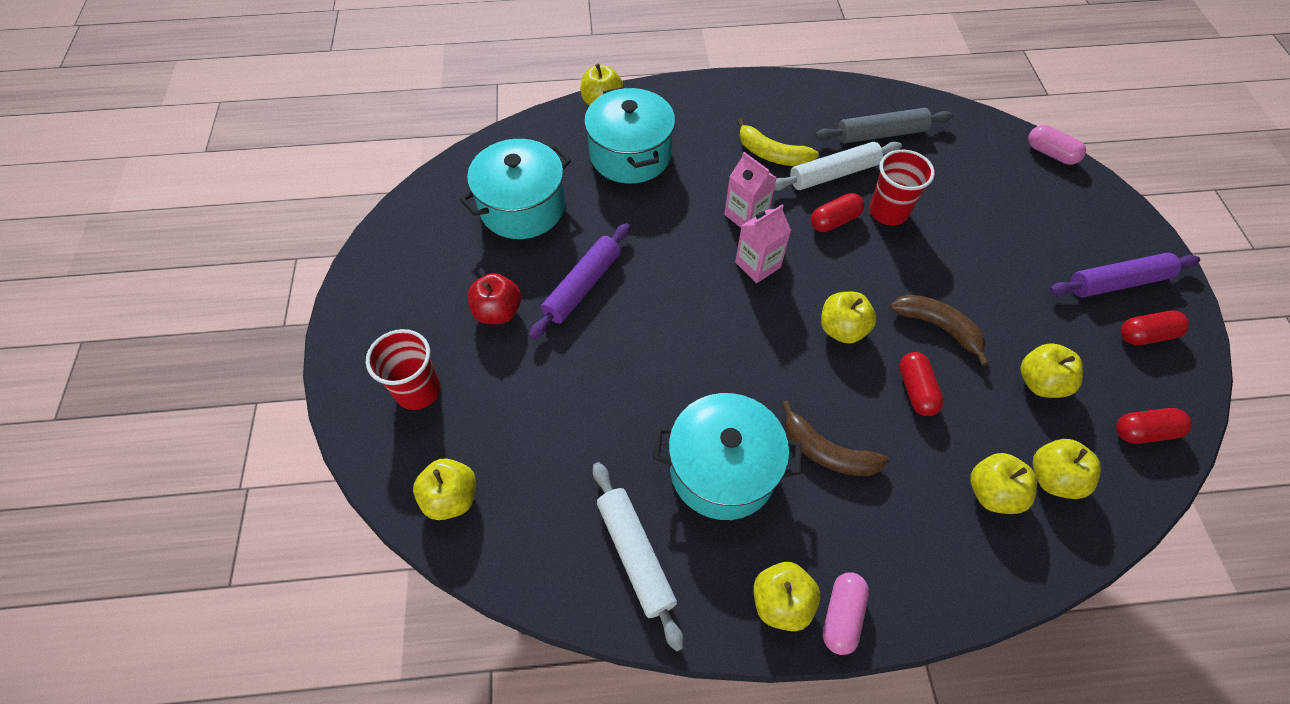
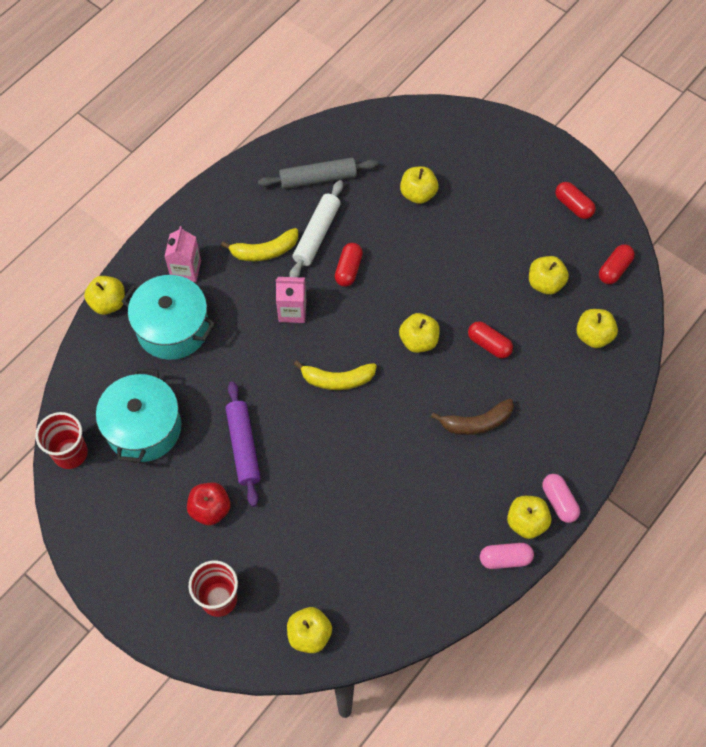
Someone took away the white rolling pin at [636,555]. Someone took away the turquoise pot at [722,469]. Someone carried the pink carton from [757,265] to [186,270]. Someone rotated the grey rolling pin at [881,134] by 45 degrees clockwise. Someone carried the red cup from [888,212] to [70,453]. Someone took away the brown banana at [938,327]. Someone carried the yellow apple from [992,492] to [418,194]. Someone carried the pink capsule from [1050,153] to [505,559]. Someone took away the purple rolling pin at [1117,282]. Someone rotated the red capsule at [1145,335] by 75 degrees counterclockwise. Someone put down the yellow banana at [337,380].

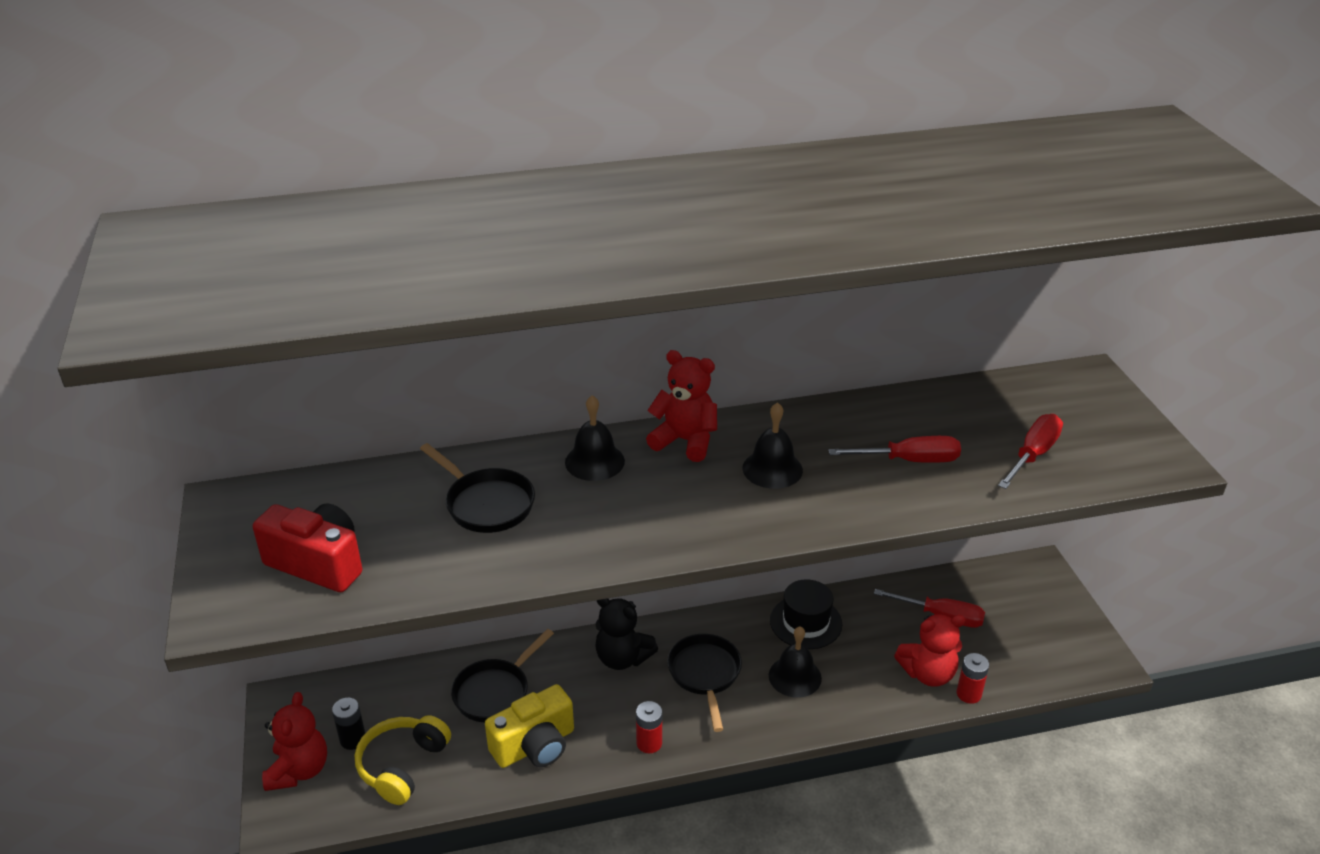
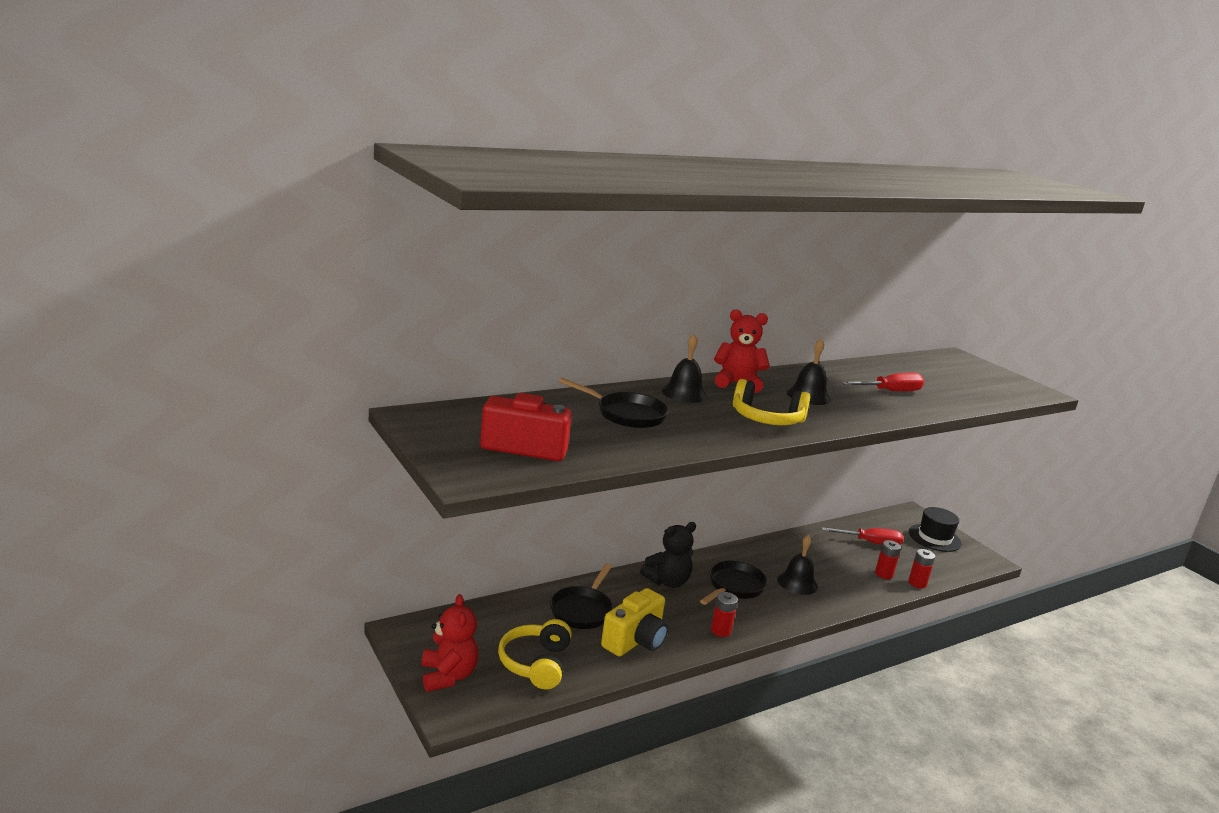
Someone took away the black battery at [353,739]. Someone rotated the black teddy bear at [622,658] by 45 degrees counterclockwise. Someone rotated the black pan at [705,674] by 60 degrees clockwise. Someone carried the black hat from [805,622] to [934,538]. Someone swapped the red teddy bear at [928,673] for the red battery at [883,574]. Someone took away the red screwdriver at [1033,455]. Someone put down the yellow headphones at [766,419].

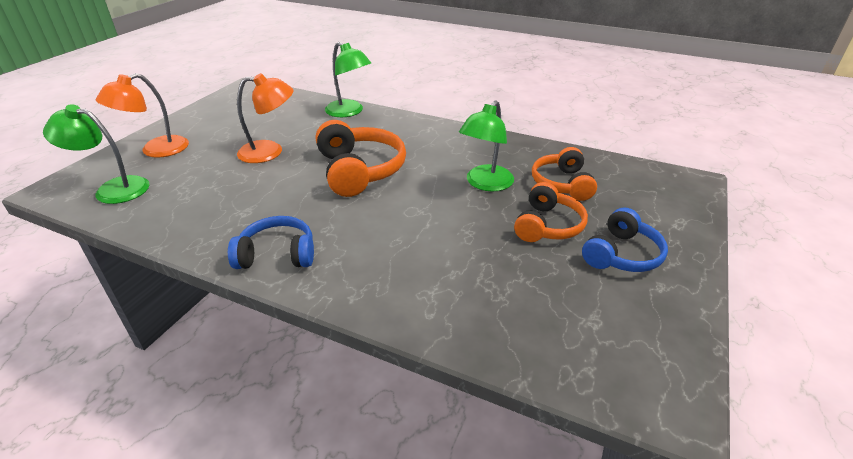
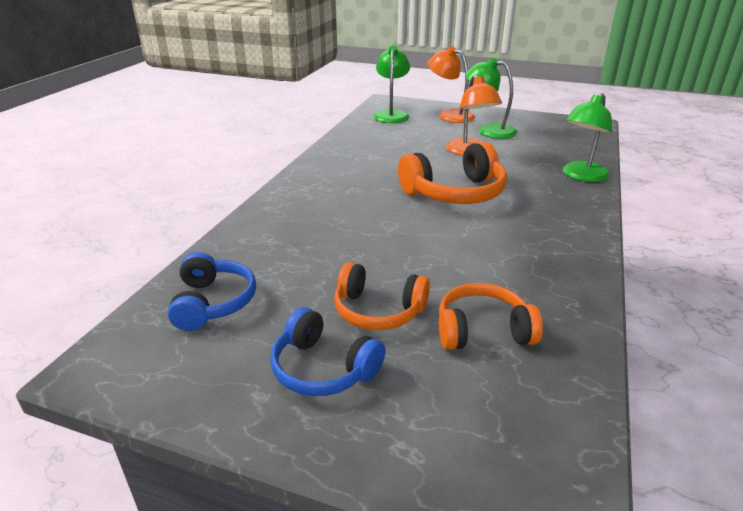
Someone carried the blue headphones from [277,254] to [213,302]. Someone carried the green lamp from [485,184] to [488,130].

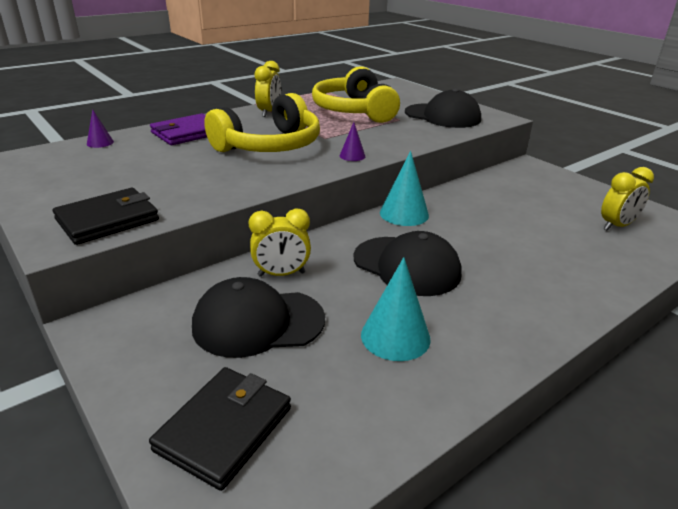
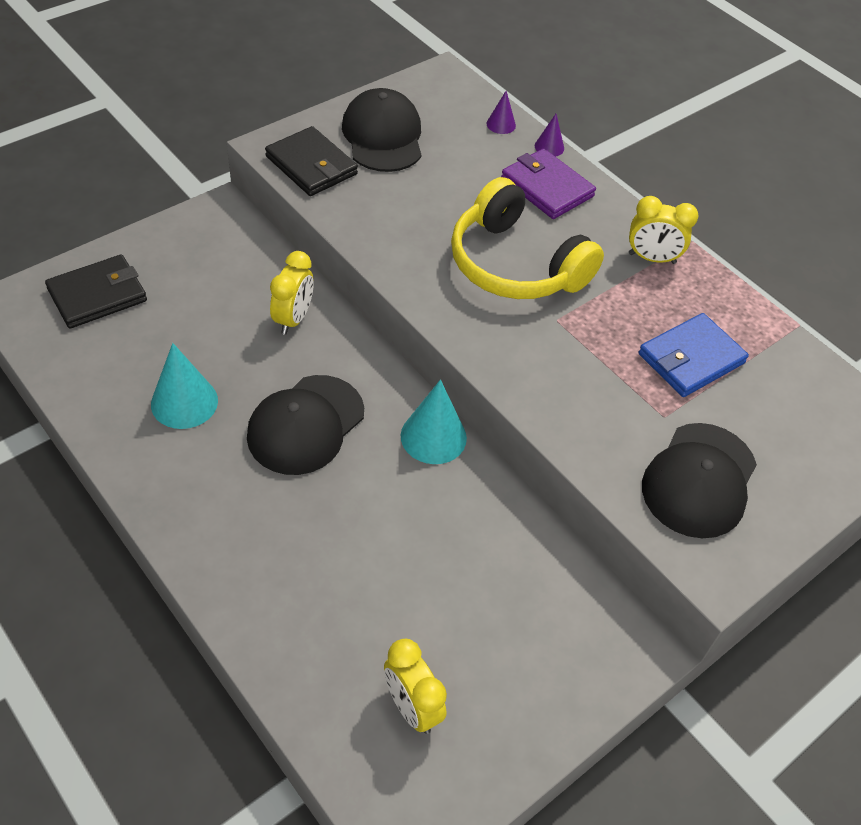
Someone rotated the black wallet at [224,428] by 60 degrees counterclockwise. Someone carried the black cap from [258,322] to [383,136]. Someone rotated the yellow clock at [281,274] by 150 degrees counterclockwise. Someone swapped the yellow headphones at [354,111] for the blue wallet at [691,358]. Someone carried the purple cone from [352,156] to [549,147].

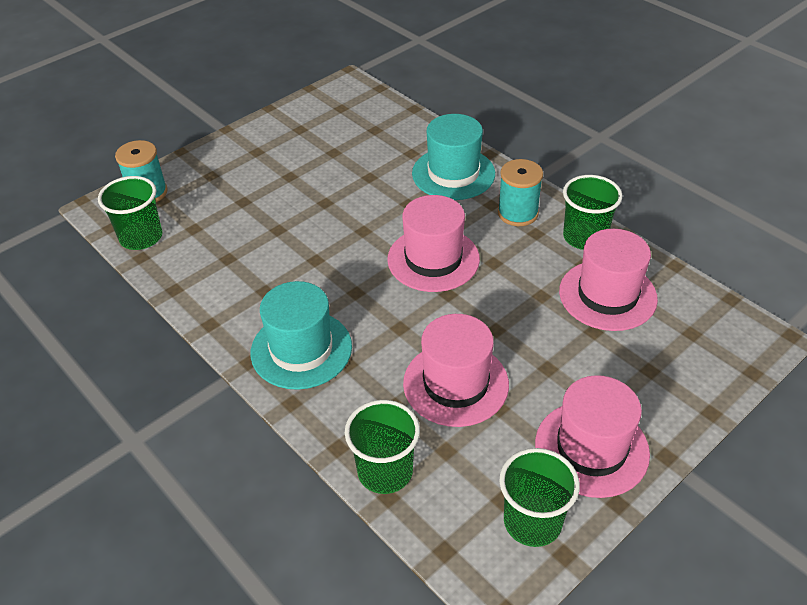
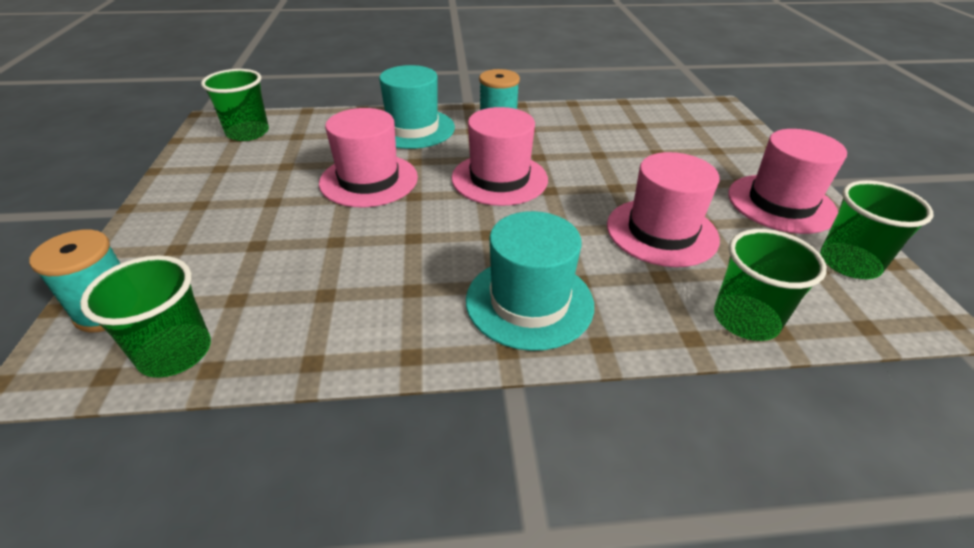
Someone carried the pink hat from [607,295] to [369,180]. Someone carried the green cup from [584,237] to [248,133].

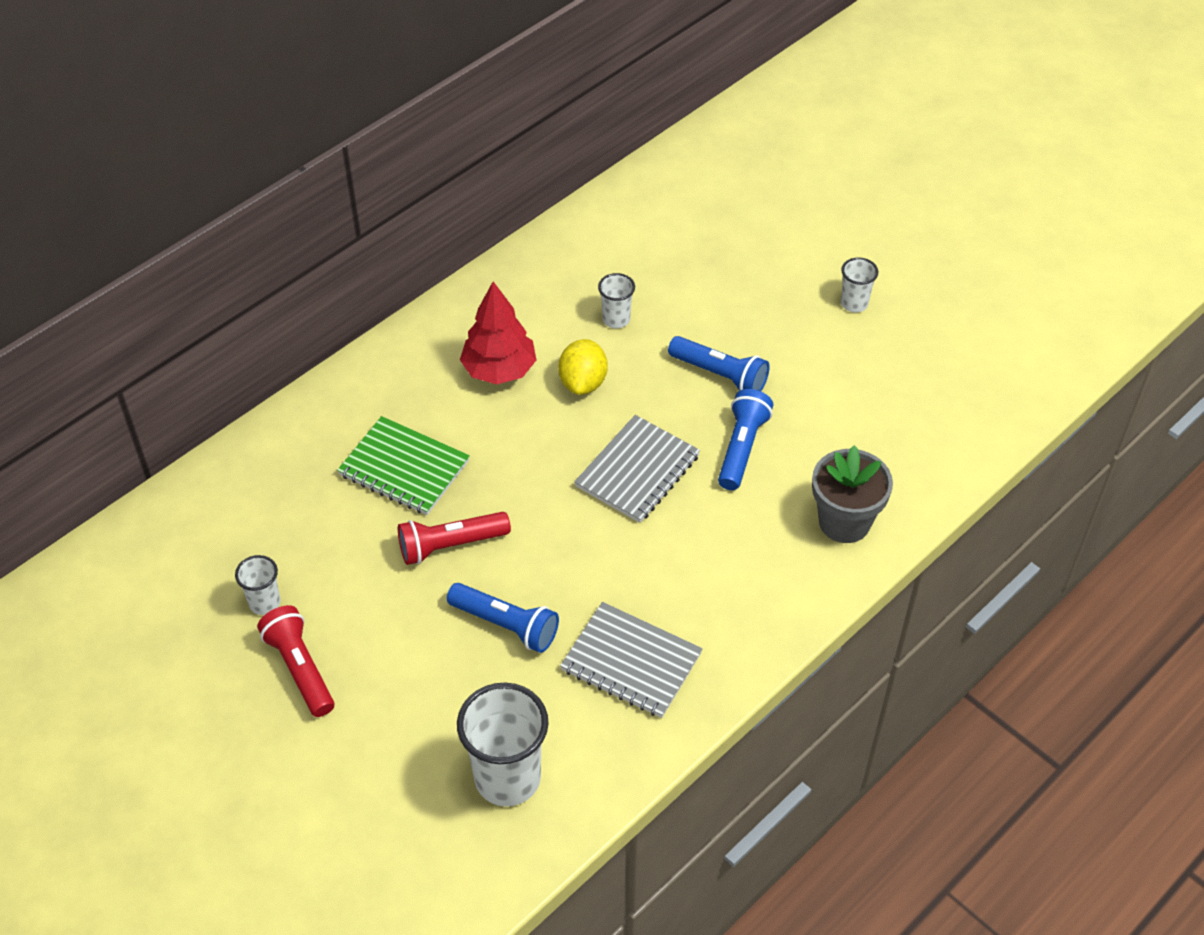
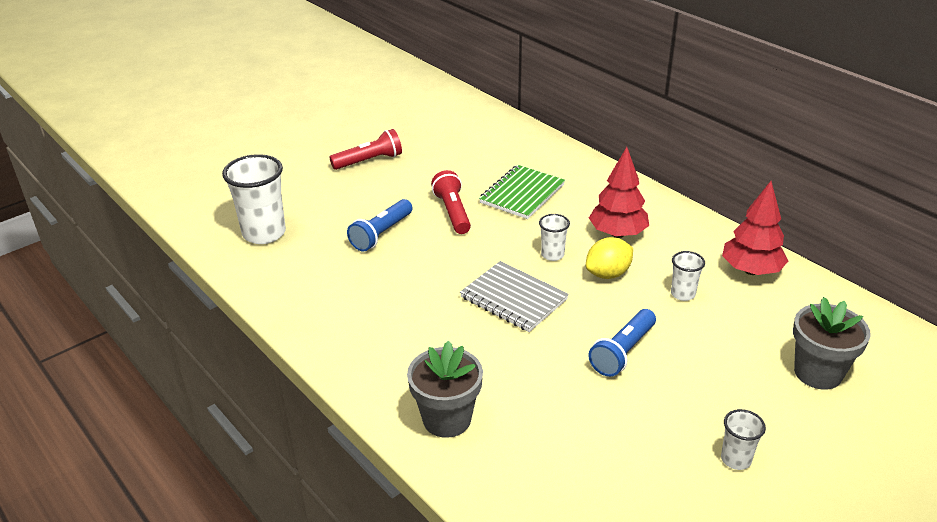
Someone carried the white cup from [264,603] to [552,255]. Someone rotated the yellow lemon at [583,382] by 45 degrees counterclockwise. Someone took away the grey notebook at [631,662]. Someone took away the blue flashlight at [742,448]. Someone put down the red tree at [751,270]. Someone put down the grey flower pot at [818,373].

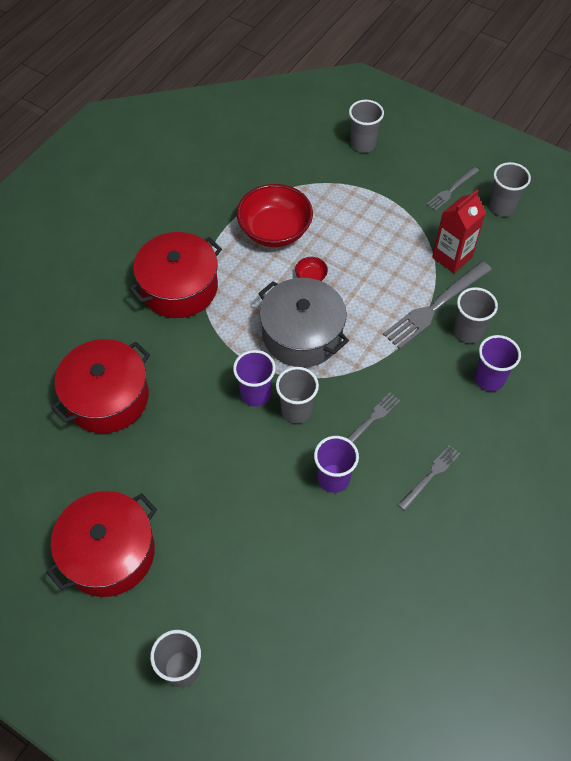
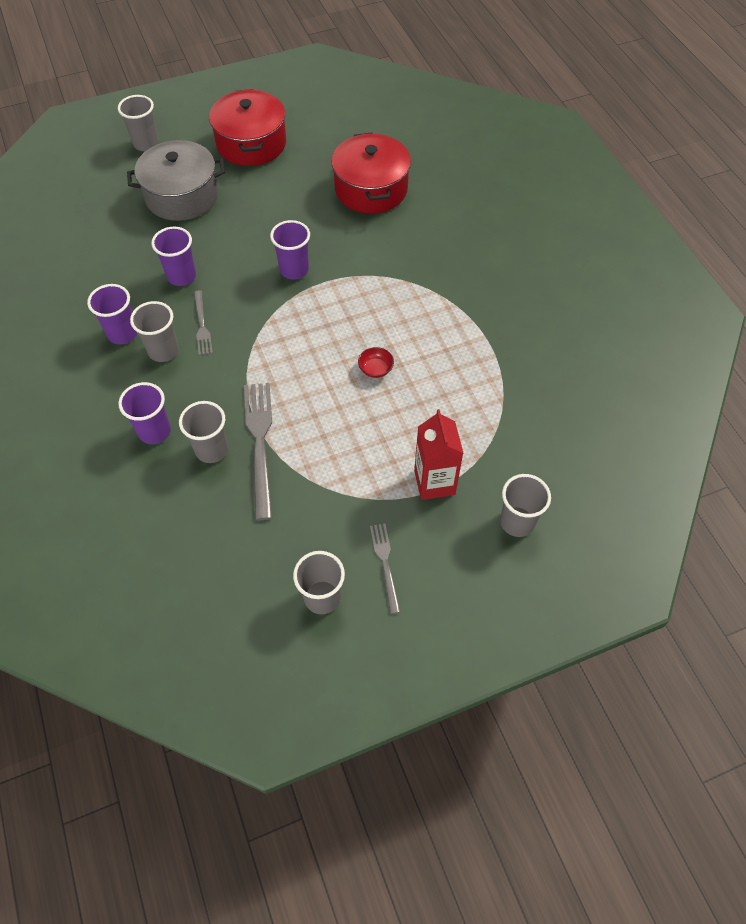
Someone took away the red pot at [179,287]. Someone took away the red bowl at [275,231]. Someone carried the grey pot from [302,334] to [182,196]. Someone carried the grey cup from [296,410] to [163,351]. Someone swapped the grey fork at [430,476] for the purple cup at [122,333]. Someone carried the red carton from [452,257] to [434,482].

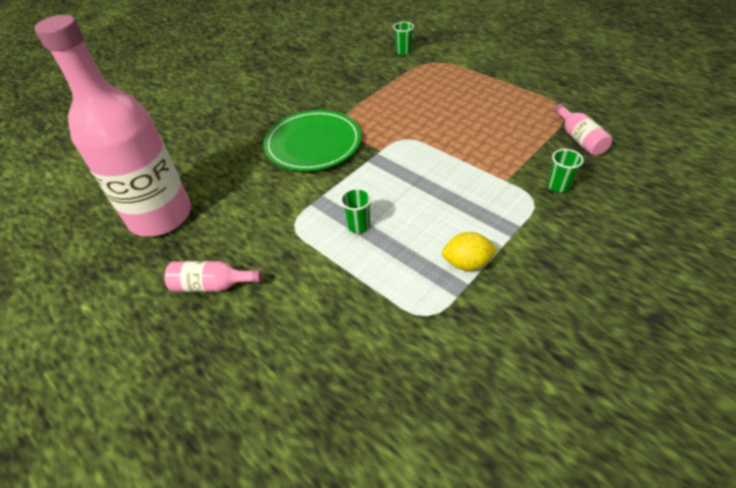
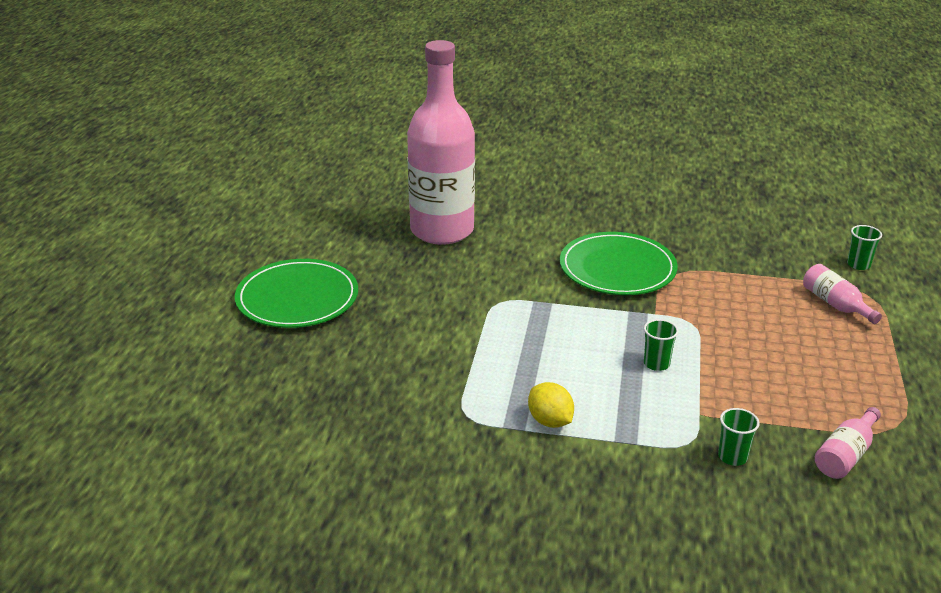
Someone carried the pink bottle from [212,285] to [835,304]. Someone carried the green cup from [358,225] to [656,364]. Someone put down the green plate at [297,298].

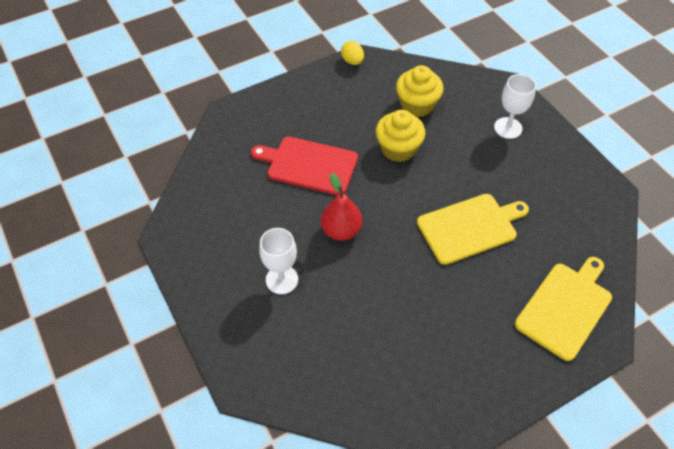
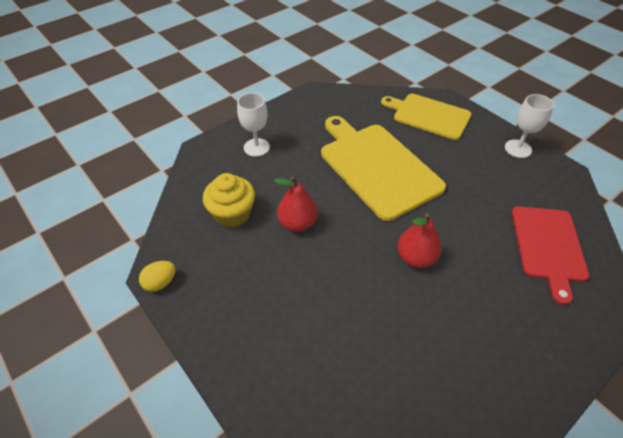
Someone carried the red cutting board from [309,165] to [548,246]. Someone carried the white goblet from [282,280] to [518,149]. Someone swapped the yellow cupcake at [398,149] for the red pear at [297,223]. Someone scaled the yellow cutting board at [469,227] by 1.50.

